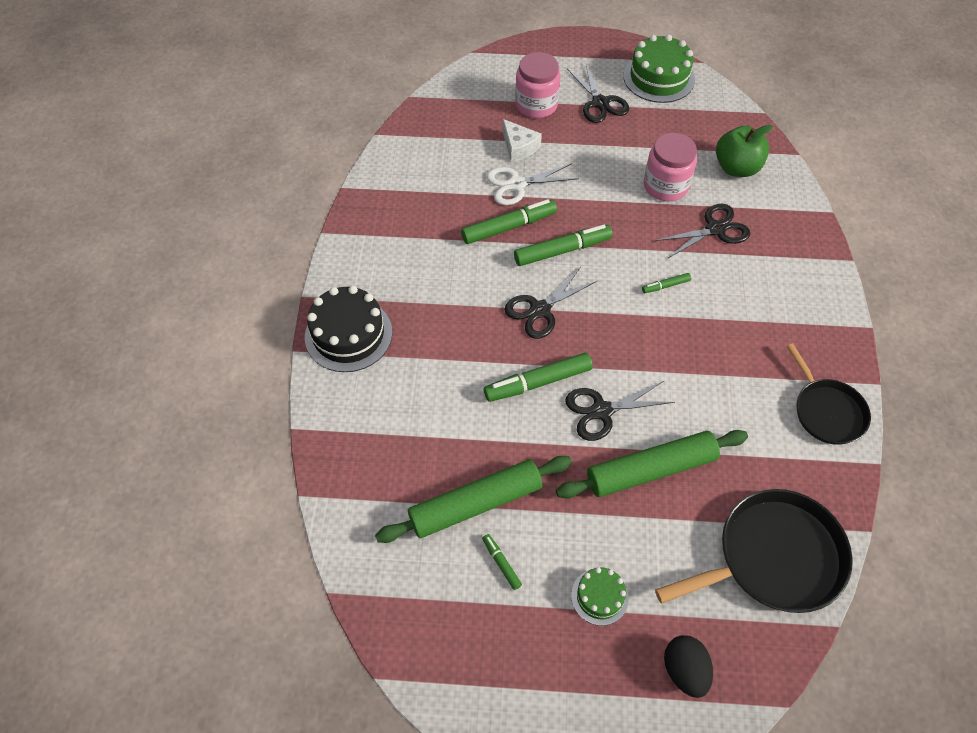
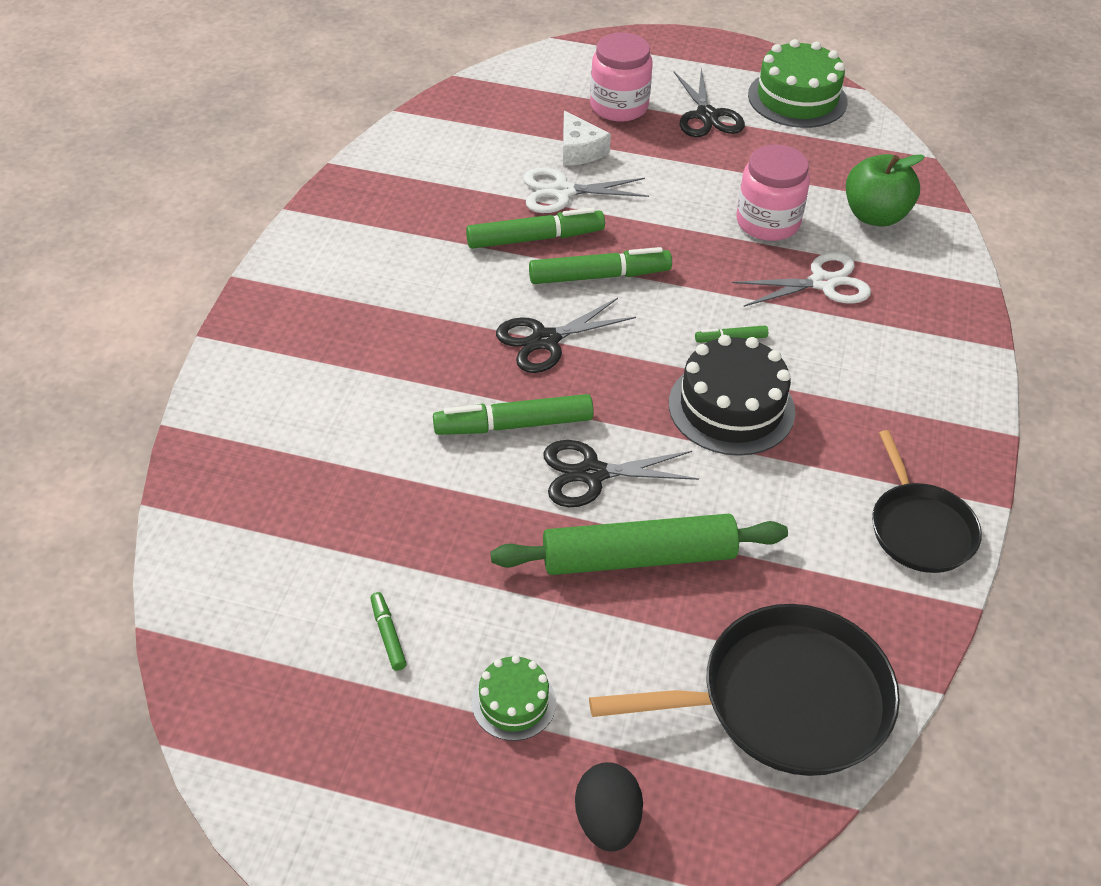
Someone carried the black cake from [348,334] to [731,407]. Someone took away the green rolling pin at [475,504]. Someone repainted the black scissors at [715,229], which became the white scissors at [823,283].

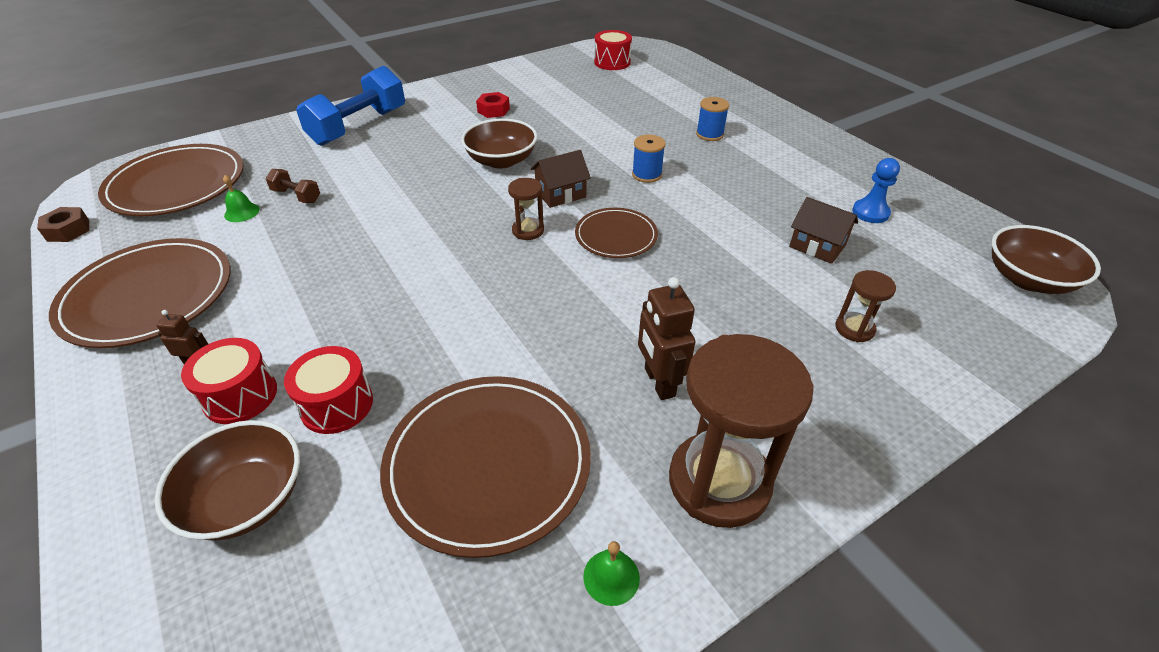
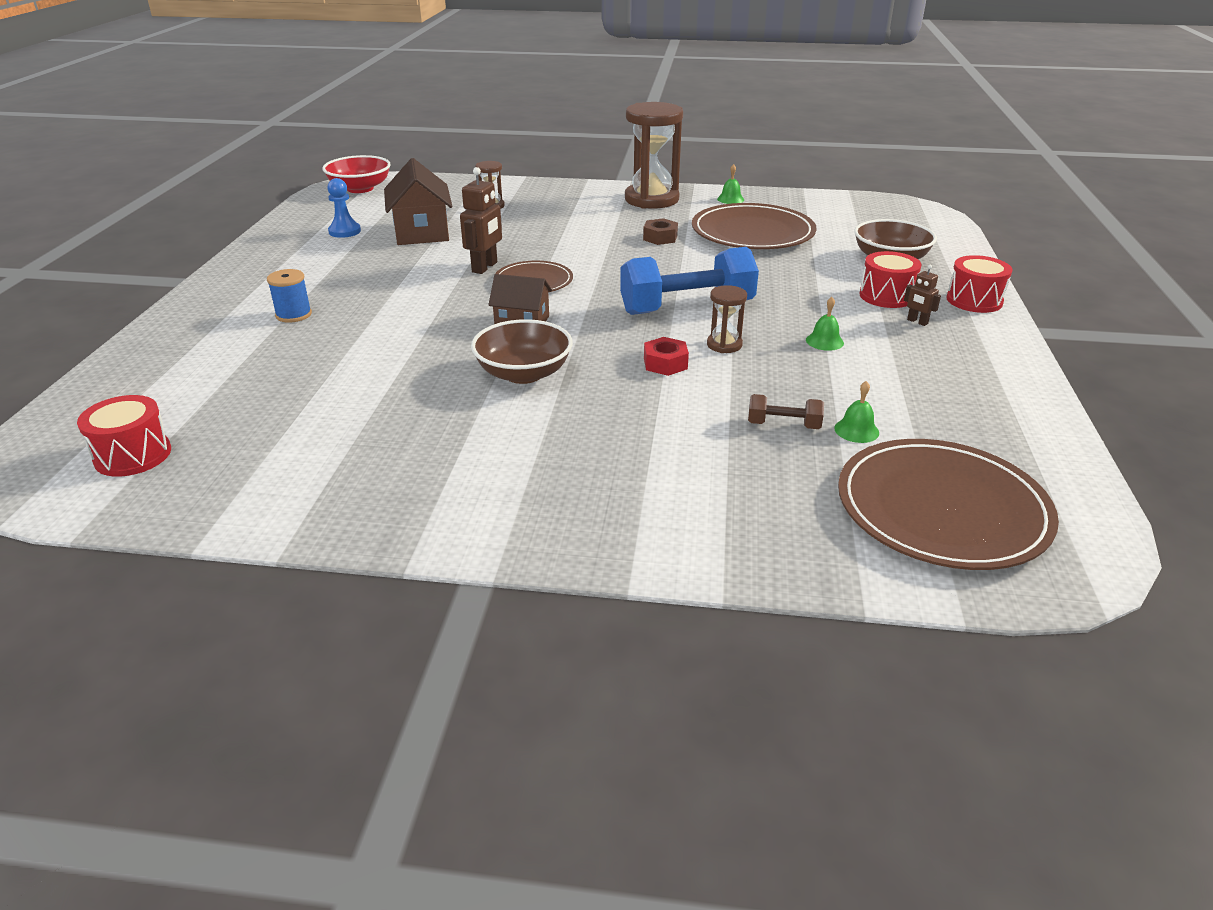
Someone carried the brown nut from [68,230] to [660,238]. Someone took away the brown plate at [148,296]. Someone rotated the brown dumbbell at [296,196] by 60 degrees counterclockwise. Someone carried the red drum from [337,404] to [974,300]. Someone carried the blue dumbbell from [359,127] to [687,308]. Someone carried the red nut from [493,110] to [665,363]. Someone carried the brown hourglass from [528,230] to [724,345]. Someone took away the blue spool at [646,174]. Someone carried the brown robot from [659,382] to [485,267]. Someone scaled the brown house at [817,246] by 1.60. Someone repainted the brown bowl at [1027,279], which became the red bowl at [360,188]. Someone put down the green bell at [824,341].

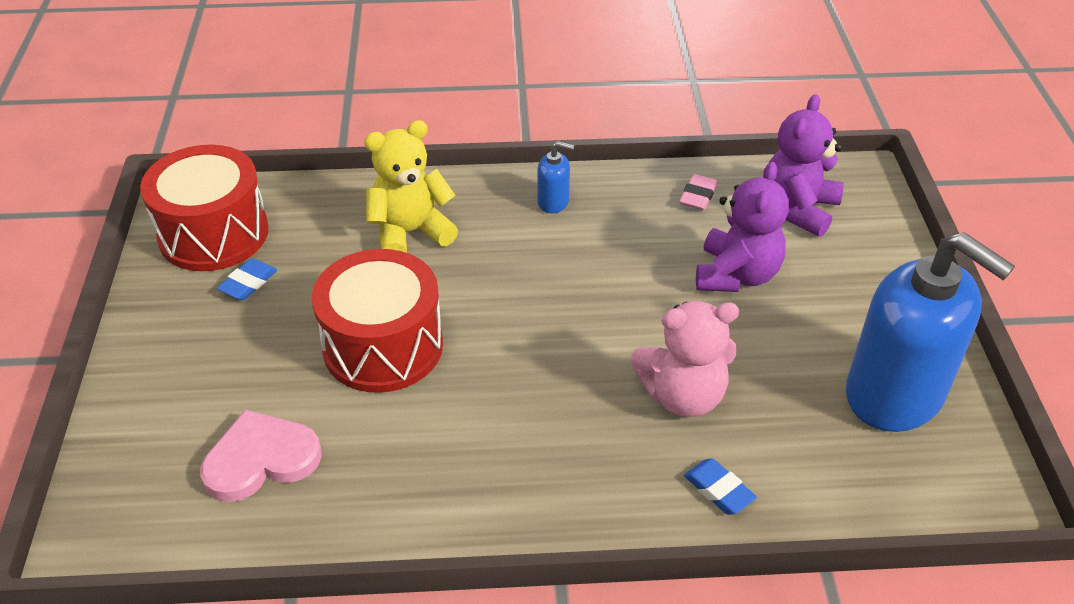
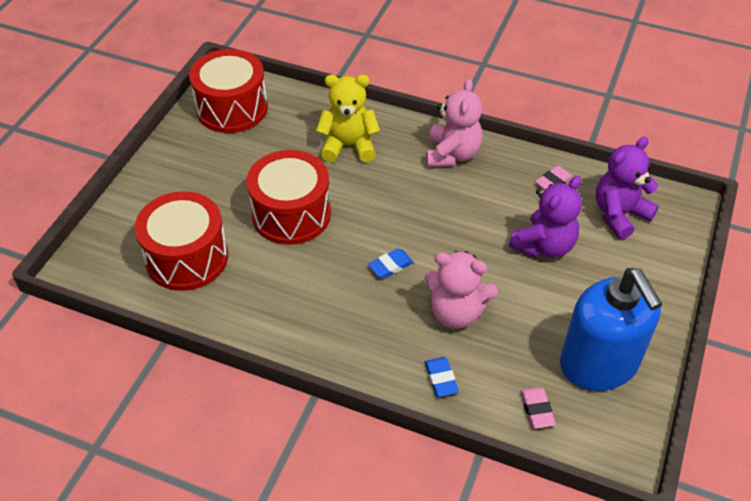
Someone swapped the pink heart at [261,459] for the red drum at [187,257]. Someone carried the blue eraser from [248,283] to [390,266]. Someone swapped the blue soap dispenser at [553,202] for the pink teddy bear at [452,154]. Someone put down the pink eraser at [536,409].

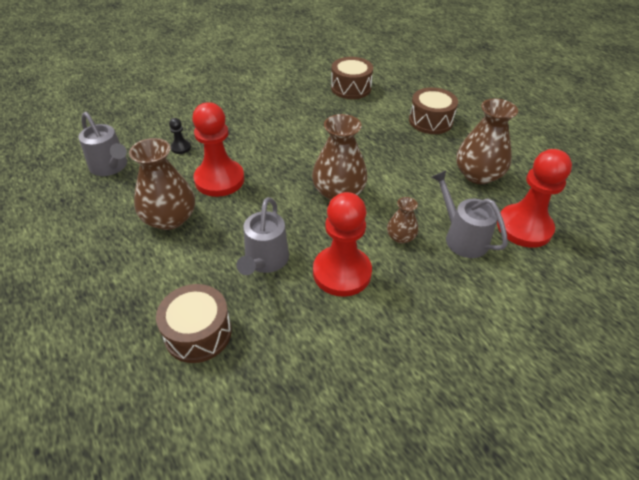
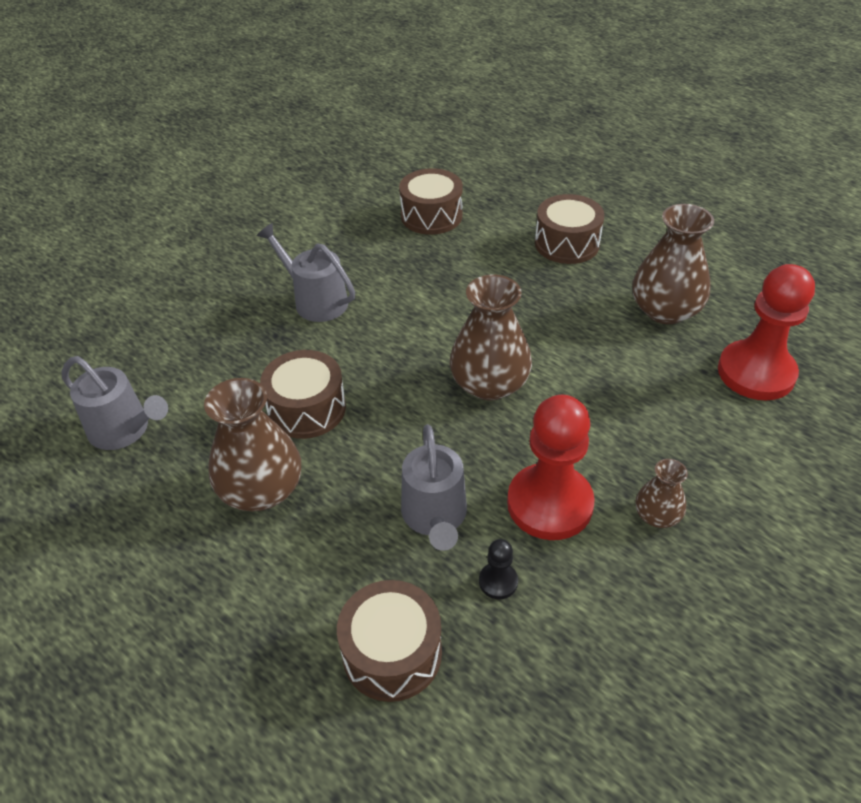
Someone carried the black pawn from [181,148] to [498,581]. Someone swapped the red pawn at [219,180] for the brown drum at [307,408]. Someone carried the brown vase from [400,237] to [657,515]. Someone carried the grey watering can from [462,237] to [316,301].

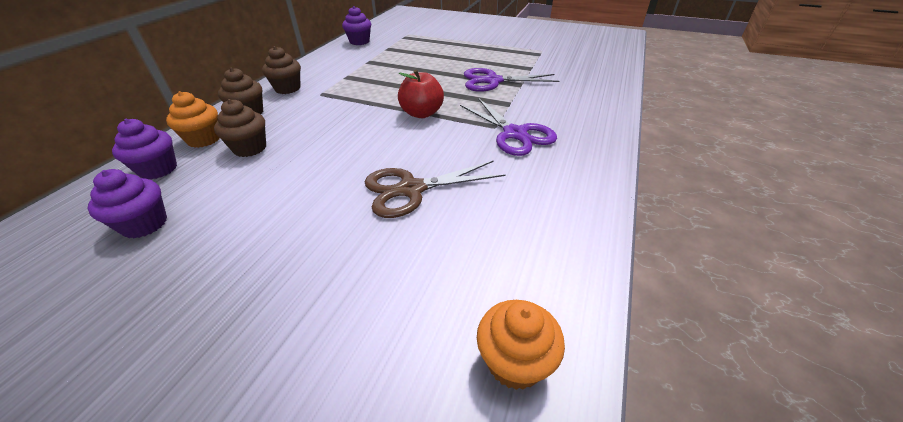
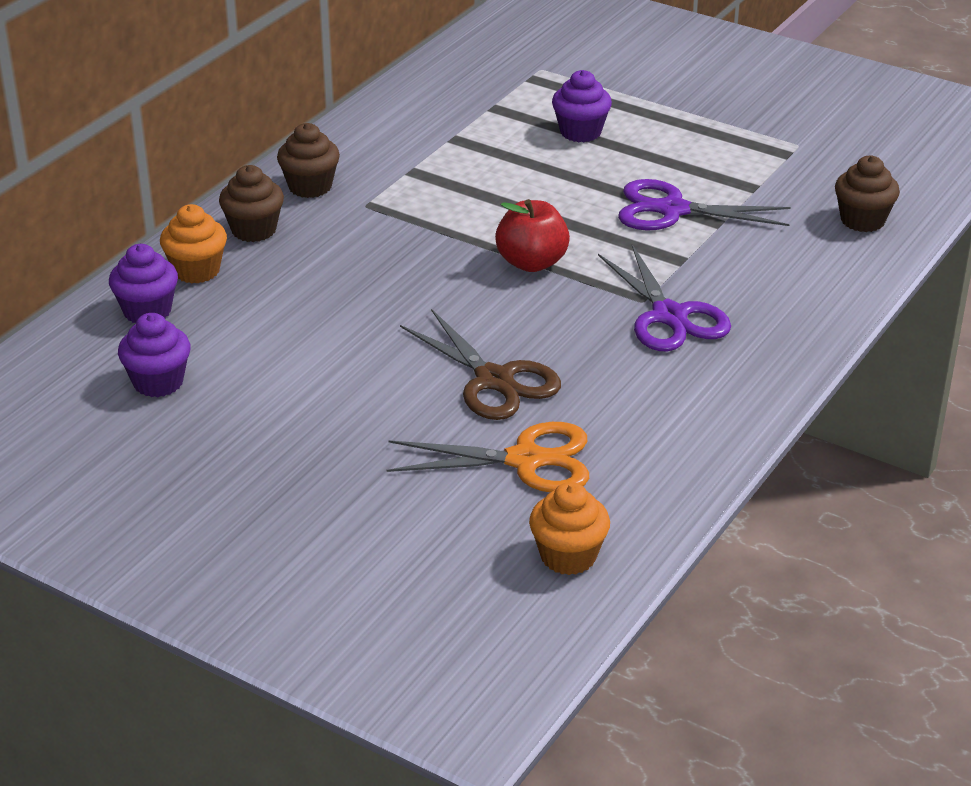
Someone carried the brown cupcake from [250,148] to [862,220]. Someone carried the purple cupcake from [359,42] to [580,132]. Someone rotated the brown scissors at [411,189] by 120 degrees counterclockwise. Someone put down the orange scissors at [526,460].

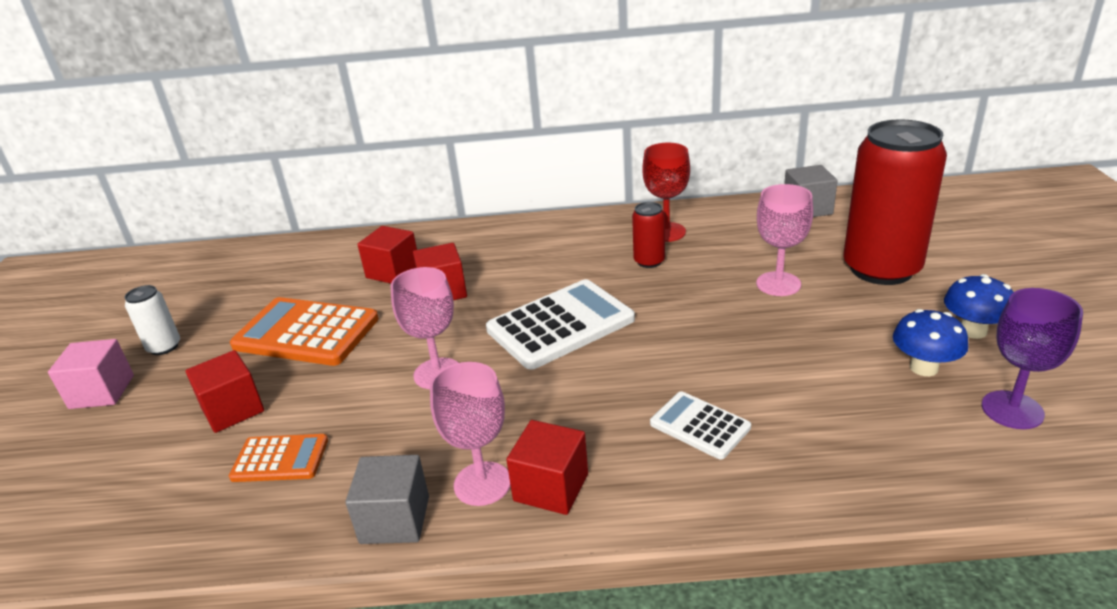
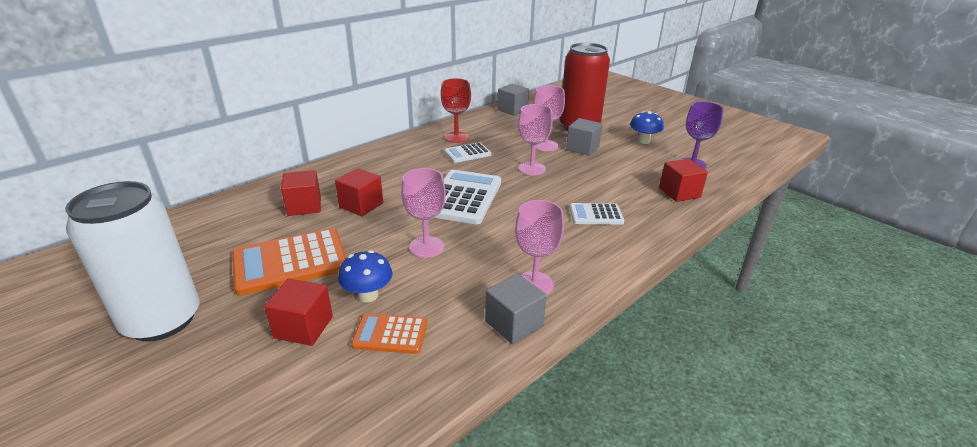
Someone took away the pink cube at [102,392]. Someone scaled the white can at [164,347] by 2.27. Someone rotated the orange calculator at [280,459] by 135 degrees counterclockwise. Someone carried the red cube from [551,487] to [679,192]. Someone swapped the red can at [649,261] for the white calculator at [467,153]. Someone carried the blue mushroom from [923,368] to [368,295]. Someone put down the pink goblet at [532,168]. Someone put down the grey cube at [582,148].

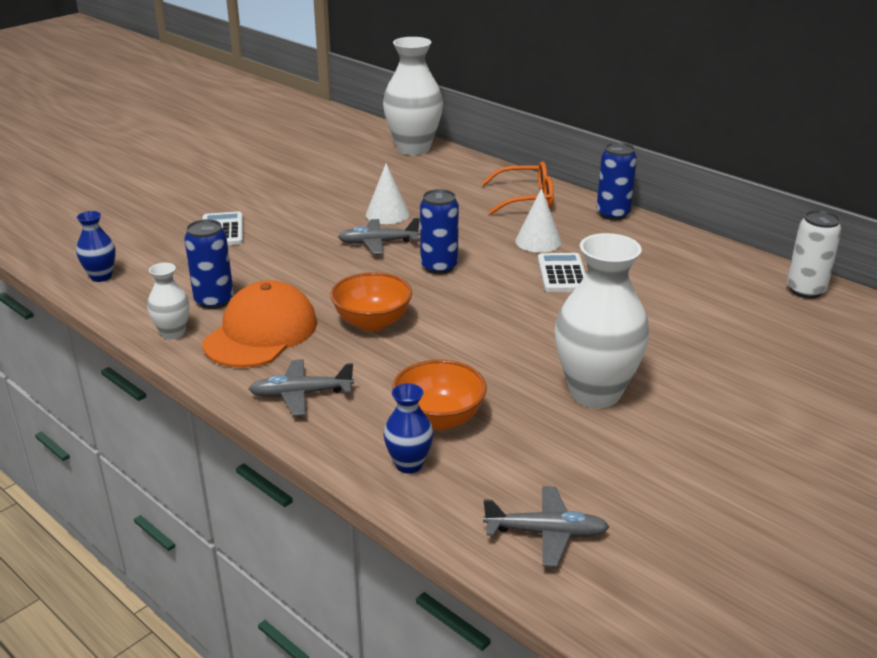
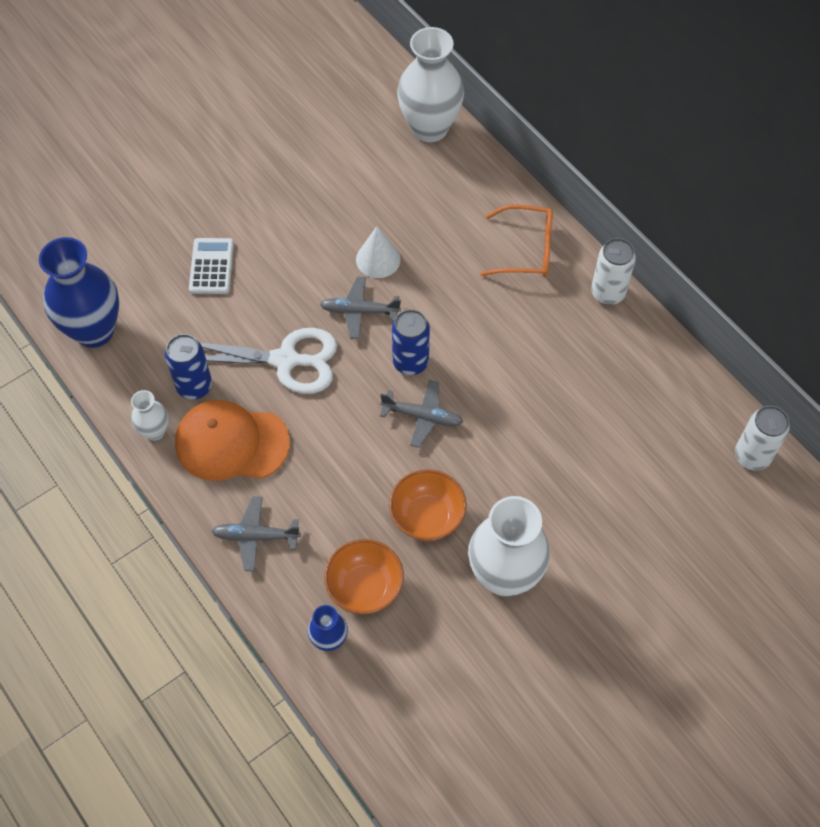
Someone scaled the blue vase at [101,276] by 2.04. Someone rotated the orange cap at [261,333] by 120 degrees counterclockwise. Someone carried the orange bowl from [372,322] to [427,517]. Someone carried the grey plane from [545,533] to [422,416]. Someone took away the white cone at [538,241]. Someone took away the white calculator at [562,274]. Someone repainted the blue can at [613,214], which became the white can at [607,293]. Someone put down the white scissors at [286,360].

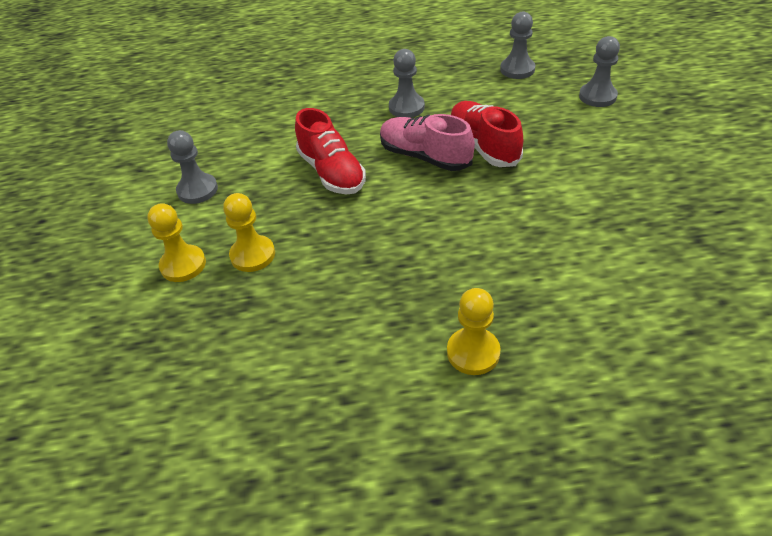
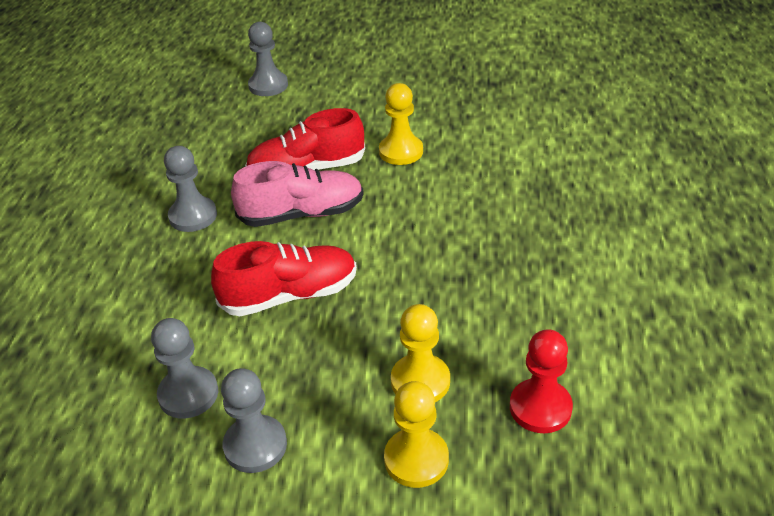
Someone rotated the pink shoe at [425,157] by 150 degrees counterclockwise. Someone carried the yellow pawn from [473,352] to [401,151]. Someone carried the grey pawn from [517,69] to [188,394]. Someone put down the red pawn at [540,408].

